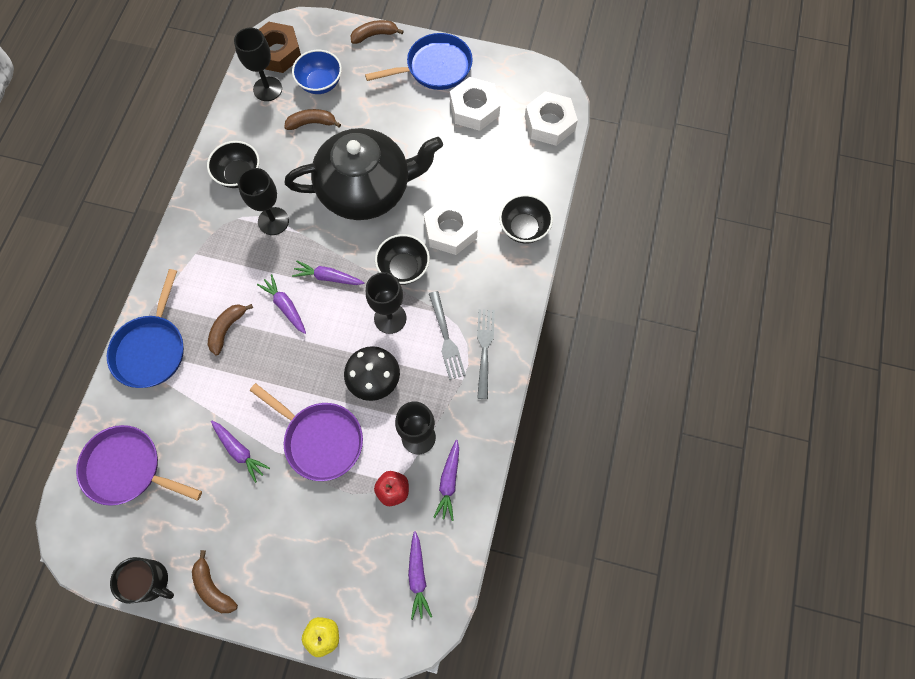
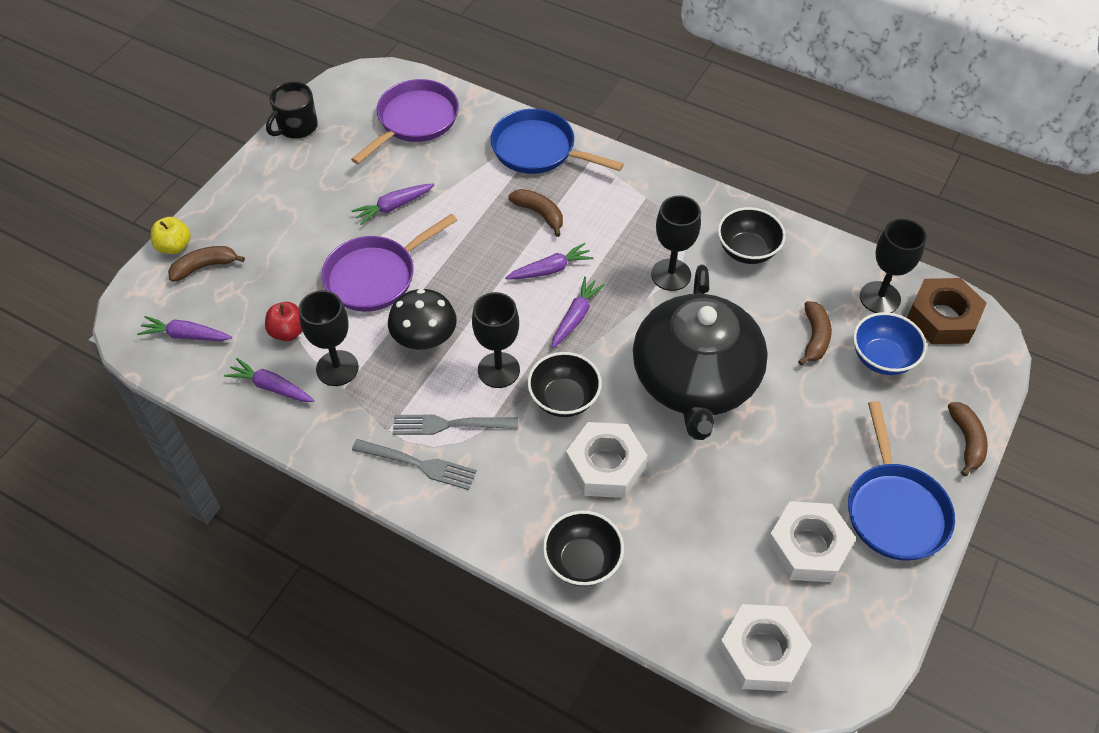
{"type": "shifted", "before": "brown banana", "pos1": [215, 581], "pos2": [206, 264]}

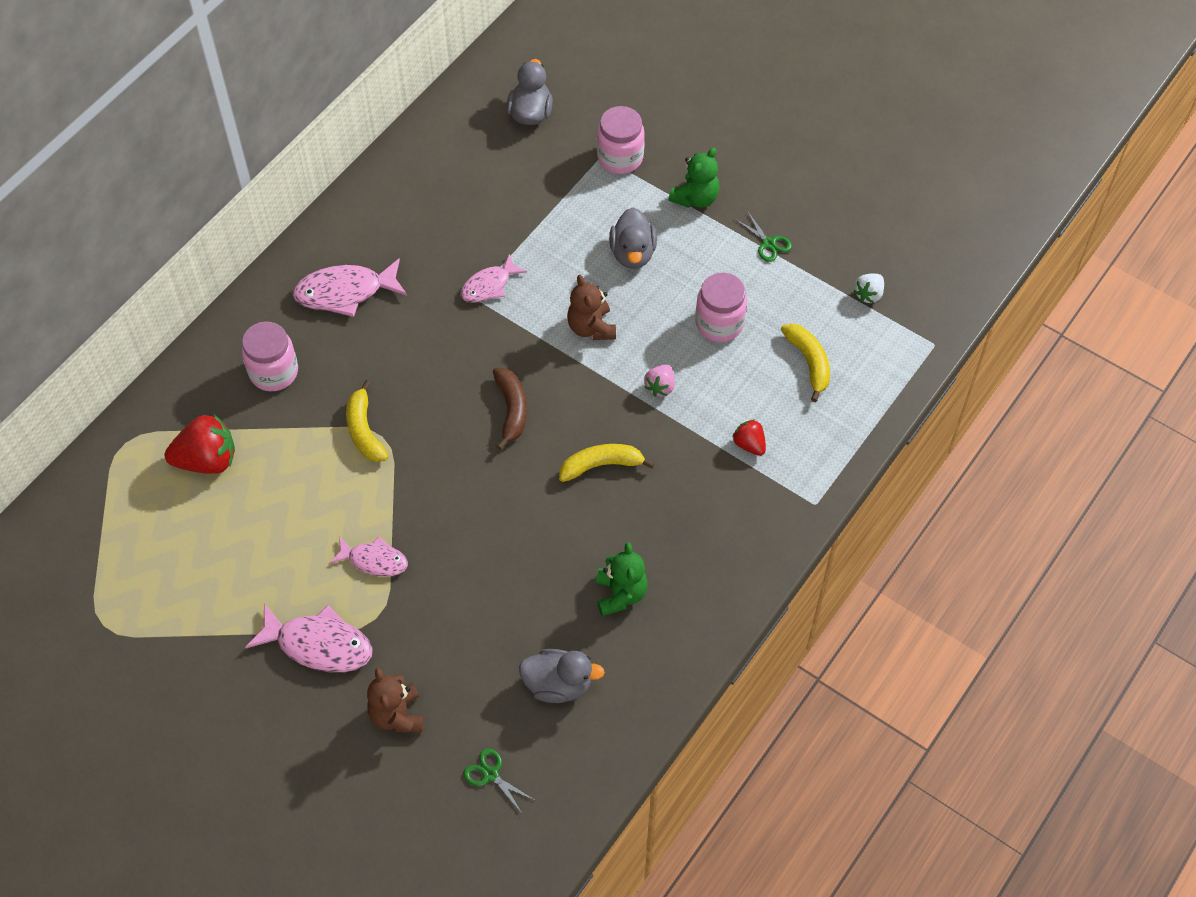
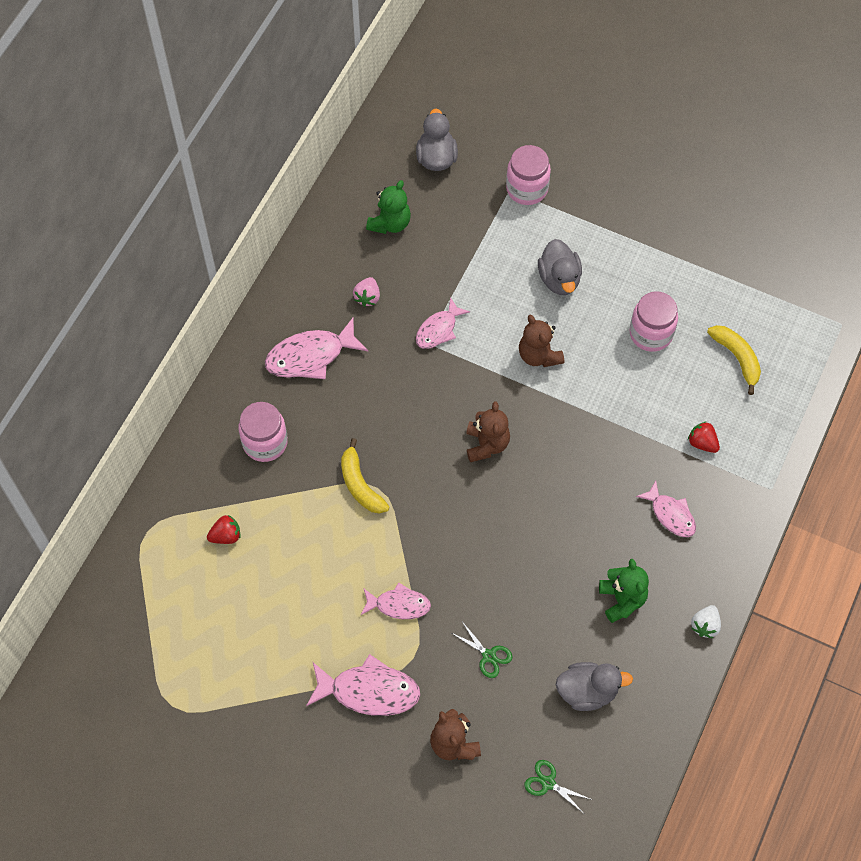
{"type": "scaled", "before": "red strawberry", "pos1": [200, 444], "pos2": [224, 529], "scale": 0.54}
{"type": "shifted", "before": "pink strawberry", "pos1": [659, 380], "pos2": [366, 292]}
{"type": "shifted", "before": "green teddy bear", "pos1": [694, 177], "pos2": [388, 207]}
{"type": "shifted", "before": "green scissors", "pos1": [763, 237], "pos2": [482, 650]}
{"type": "swapped", "before": "brown banana", "after": "brown teddy bear", "pos1": [510, 409], "pos2": [488, 431]}
{"type": "new", "after": "pink fish", "pos2": [666, 508]}
{"type": "shifted", "before": "white strawberry", "pos1": [869, 288], "pos2": [706, 621]}
{"type": "gone", "before": "yellow banana", "pos1": [607, 463]}

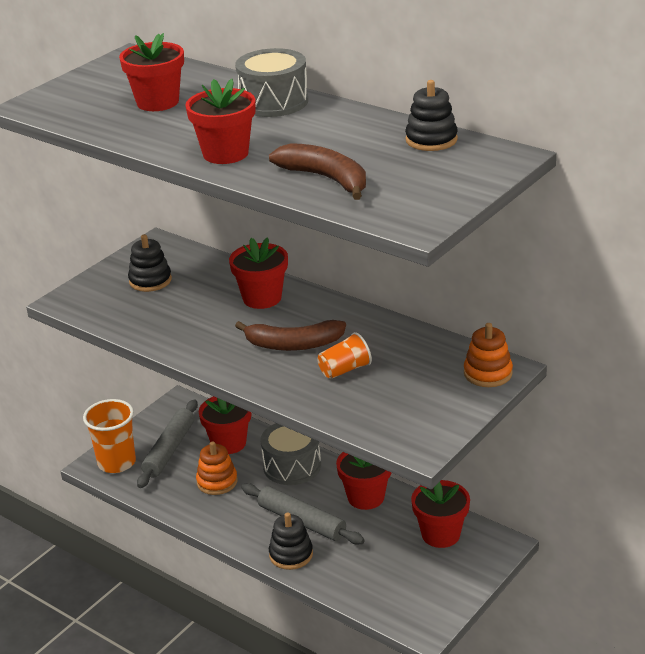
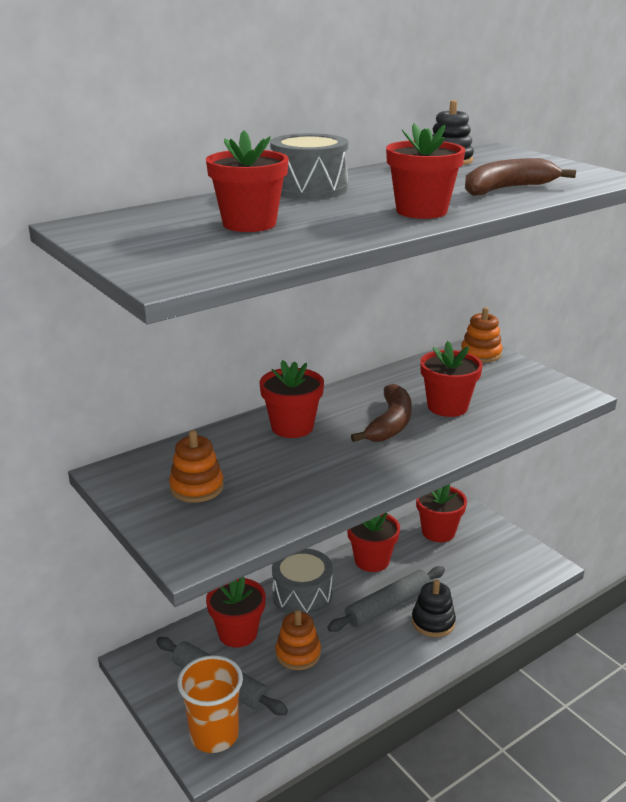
{"type": "repainted", "before": "black stacking toy", "after": "orange stacking toy", "pos1": [150, 263], "pos2": [196, 466]}
{"type": "swapped", "before": "orange cup", "after": "red flower pot", "pos1": [344, 355], "pos2": [451, 379]}

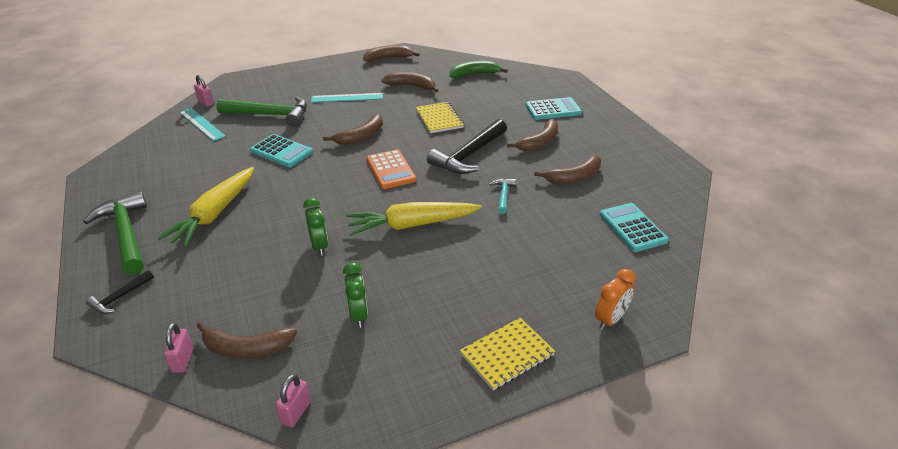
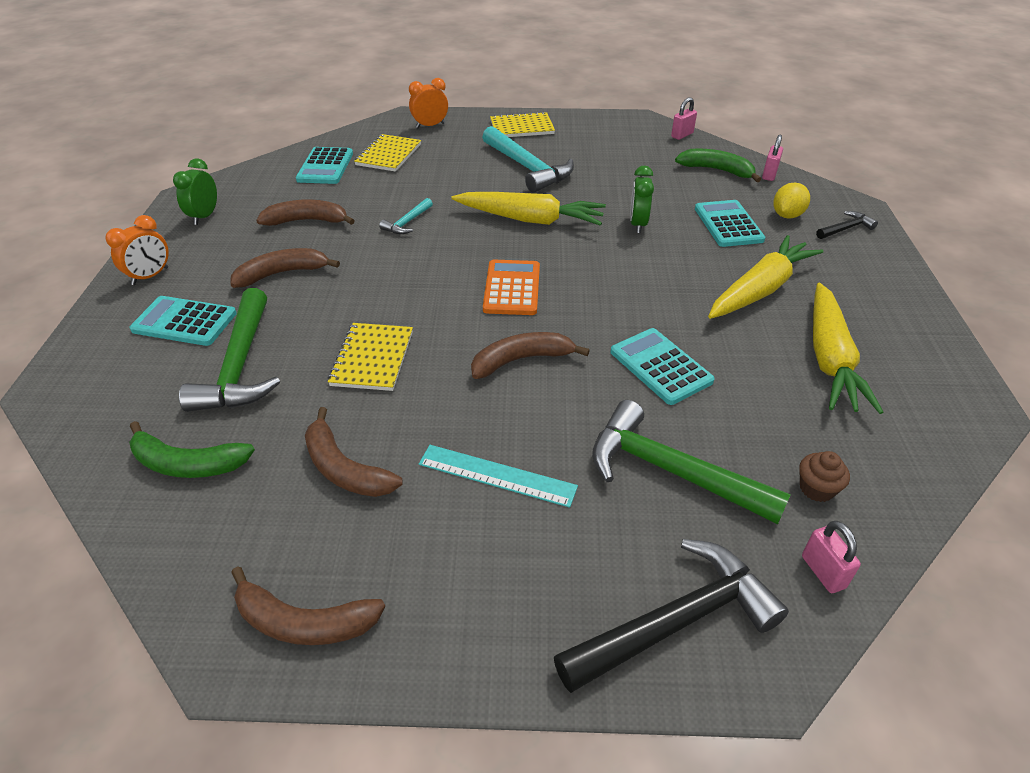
{"type": "new", "after": "orange clock", "pos2": [137, 250]}
{"type": "shifted", "before": "green clock", "pos1": [355, 295], "pos2": [195, 191]}
{"type": "shifted", "before": "green hammer", "pos1": [115, 233], "pos2": [229, 350]}
{"type": "new", "after": "yellow notebook", "pos2": [387, 153]}
{"type": "new", "after": "turquoise hammer", "pos2": [528, 159]}
{"type": "shifted", "before": "black hammer", "pos1": [467, 146], "pos2": [671, 616]}
{"type": "repainted", "before": "brown banana", "after": "green banana", "pos1": [247, 340], "pos2": [718, 165]}
{"type": "new", "after": "turquoise calculator", "pos2": [730, 223]}
{"type": "new", "after": "yellow lemon", "pos2": [791, 200]}
{"type": "swapped", "before": "turquoise ruler", "after": "brown cupcake", "pos1": [203, 124], "pos2": [824, 476]}
{"type": "new", "after": "yellow carrot", "pos2": [848, 348]}

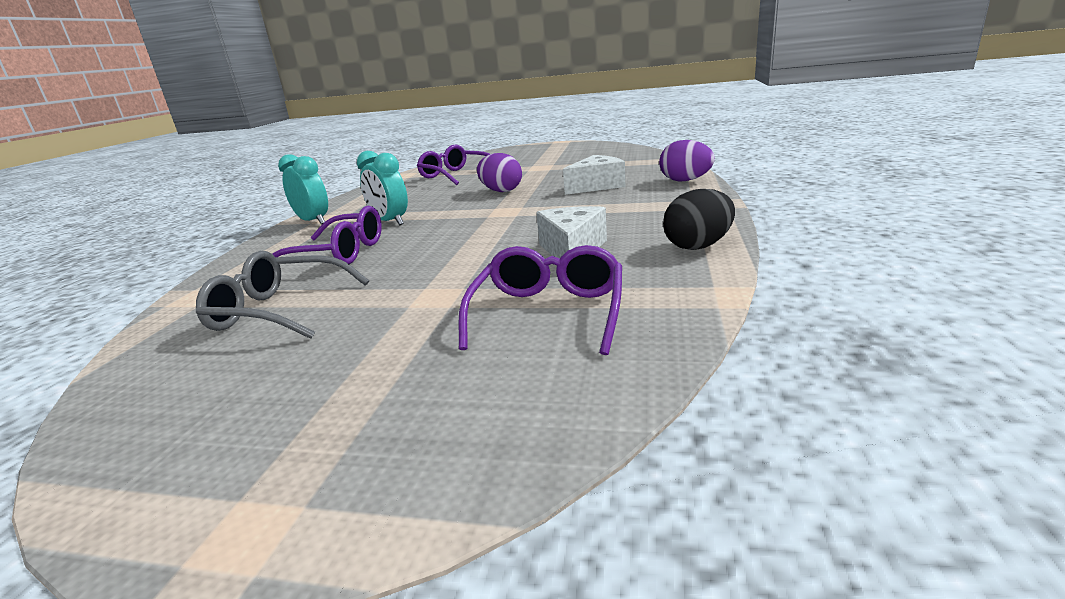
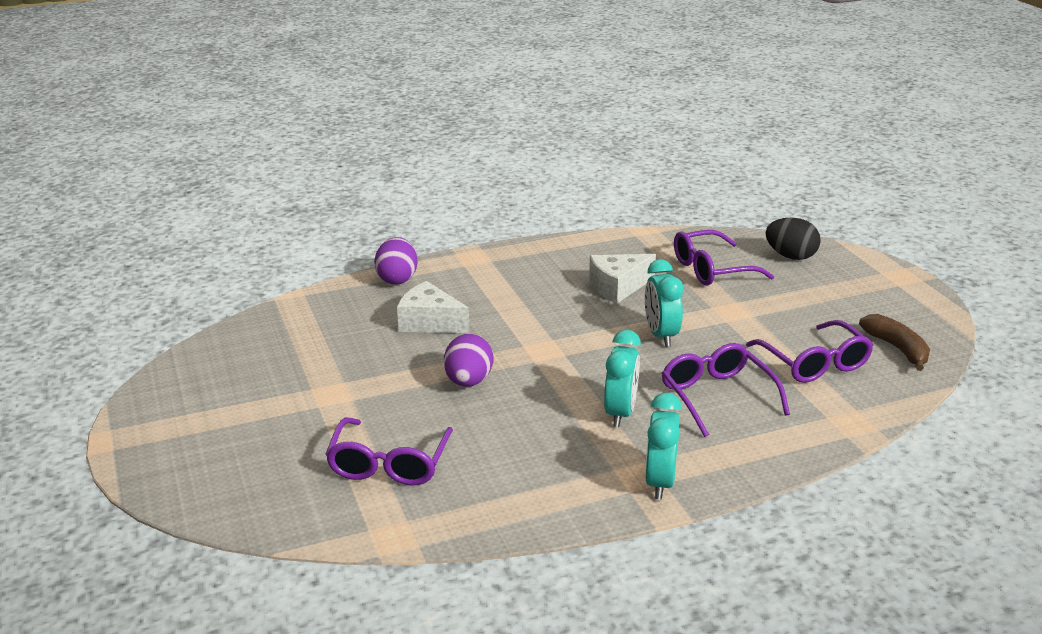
{"type": "new", "after": "turquoise clock", "pos2": [664, 303]}
{"type": "repainted", "before": "grey glasses", "after": "purple glasses", "pos1": [282, 295], "pos2": [809, 351]}
{"type": "shifted", "before": "black egg", "pos1": [699, 219], "pos2": [793, 239]}
{"type": "new", "after": "brown banana", "pos2": [894, 342]}

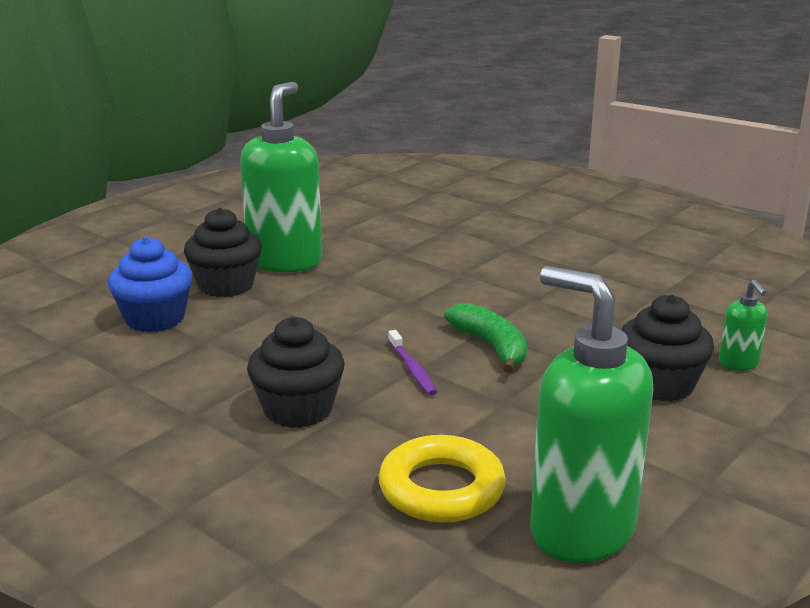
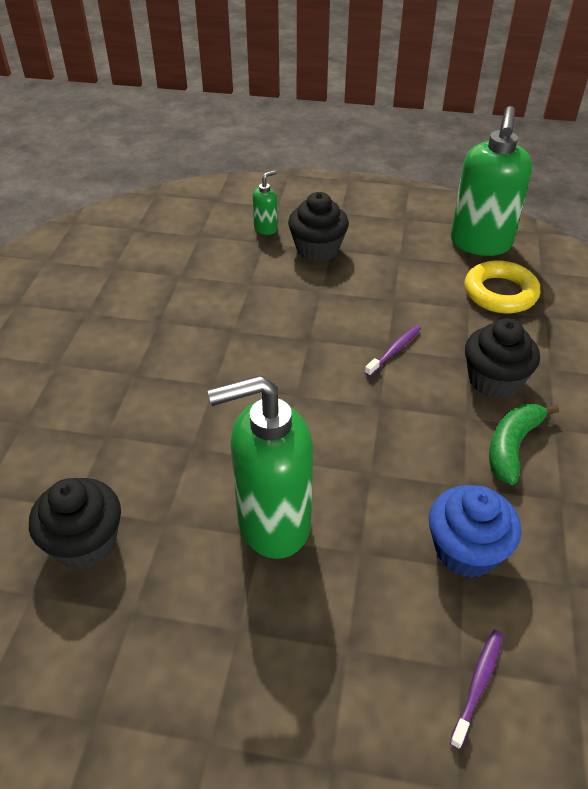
{"type": "shifted", "before": "black cupcake", "pos1": [223, 252], "pos2": [75, 524]}
{"type": "new", "after": "purple toothbrush", "pos2": [476, 689]}
{"type": "shifted", "before": "green banana", "pos1": [485, 338], "pos2": [524, 444]}

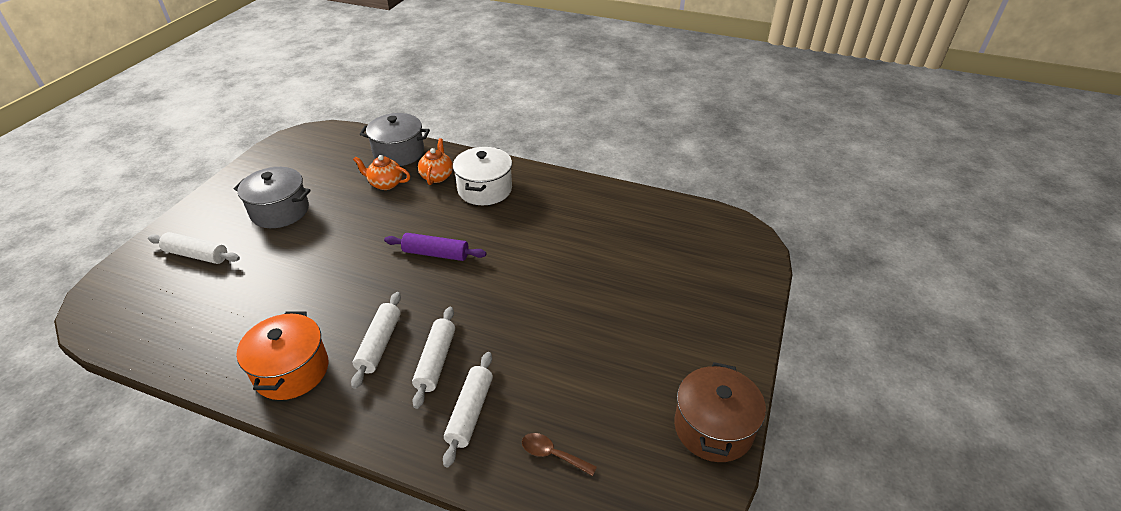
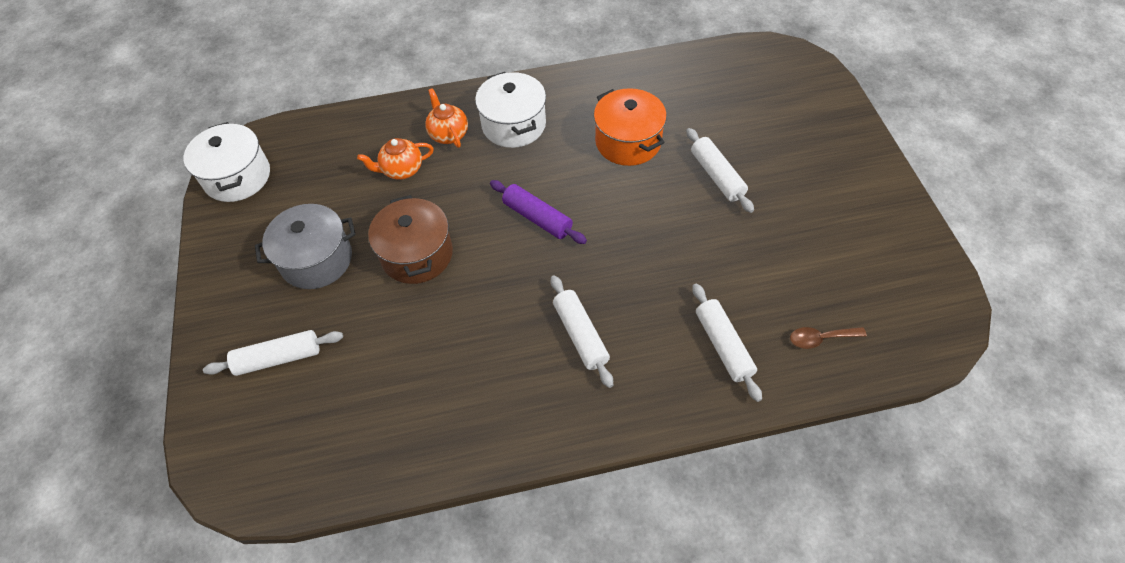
{"type": "new", "after": "white pot", "pos2": [227, 162]}
{"type": "shifted", "before": "brown pot", "pos1": [720, 412], "pos2": [410, 239]}
{"type": "rotated", "before": "purple rolling pin", "pos1": [435, 247], "pos2": [538, 212], "turn": 60}
{"type": "shifted", "before": "orange pot", "pos1": [282, 355], "pos2": [630, 127]}
{"type": "shifted", "before": "white rolling pin", "pos1": [433, 358], "pos2": [720, 170]}
{"type": "gone", "before": "grey pot", "pos1": [395, 139]}

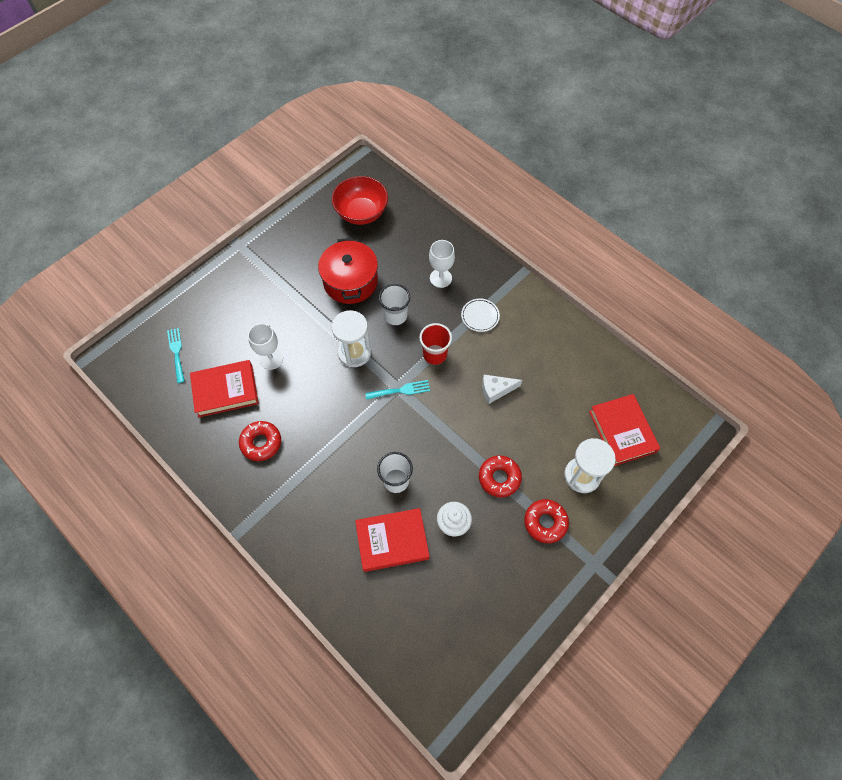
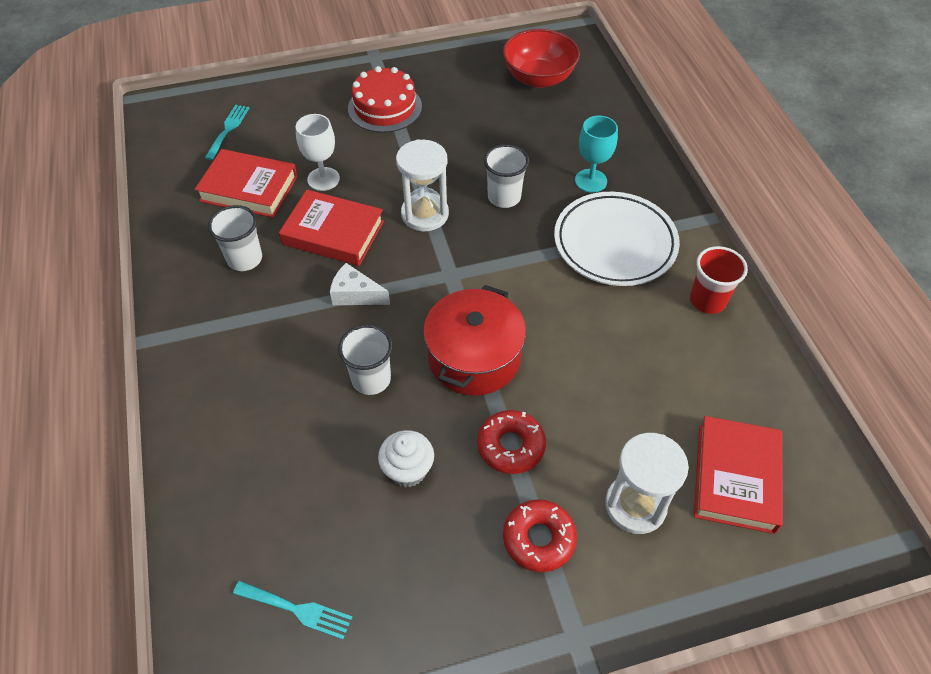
{"type": "swapped", "before": "red donut", "after": "white cup", "pos1": [260, 441], "pos2": [235, 238]}
{"type": "shifted", "before": "turquoise fork", "pos1": [397, 390], "pos2": [292, 610]}
{"type": "shifted", "before": "red book", "pos1": [392, 540], "pos2": [331, 228]}
{"type": "shifted", "before": "white cheese", "pos1": [502, 389], "pos2": [360, 284]}
{"type": "new", "after": "red cake", "pos2": [385, 99]}
{"type": "shifted", "before": "red pot", "pos1": [348, 271], "pos2": [474, 340]}
{"type": "scaled", "before": "white plate", "pos1": [480, 315], "pos2": [617, 239], "scale": 2.15}
{"type": "repainted", "before": "white goblet", "after": "turquoise goblet", "pos1": [442, 264], "pos2": [596, 154]}
{"type": "shifted", "before": "red cup", "pos1": [435, 344], "pos2": [719, 280]}

